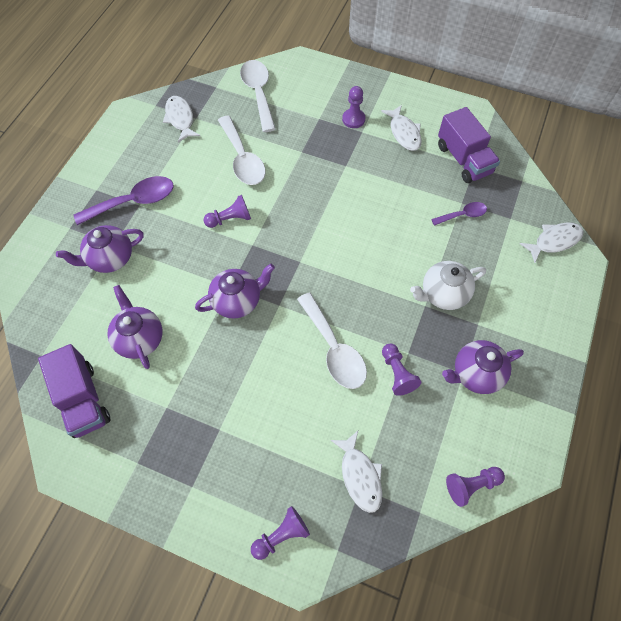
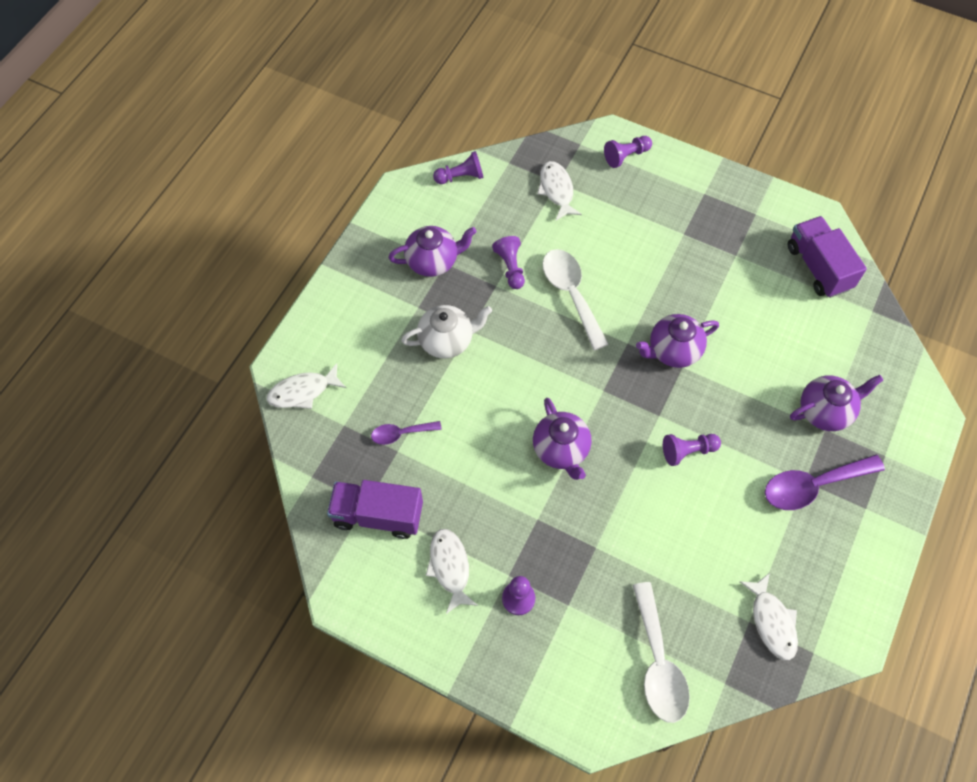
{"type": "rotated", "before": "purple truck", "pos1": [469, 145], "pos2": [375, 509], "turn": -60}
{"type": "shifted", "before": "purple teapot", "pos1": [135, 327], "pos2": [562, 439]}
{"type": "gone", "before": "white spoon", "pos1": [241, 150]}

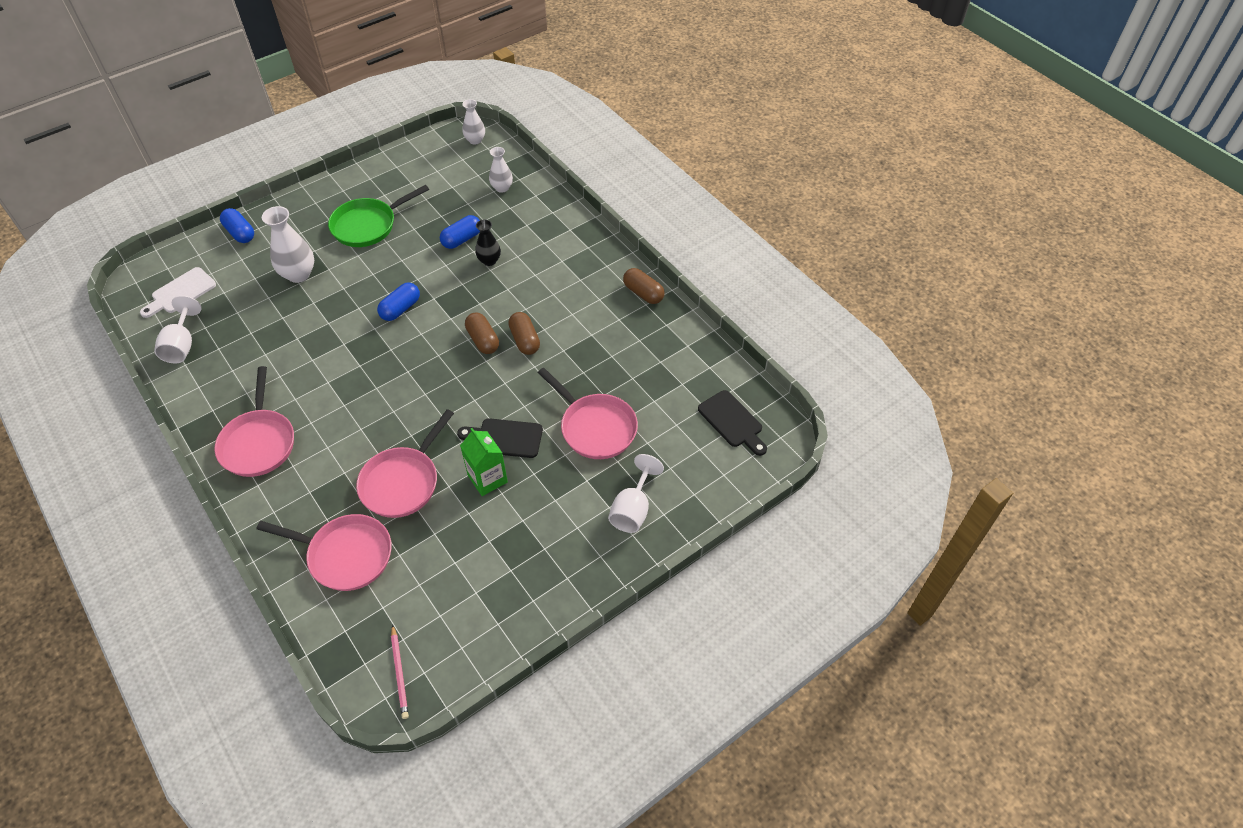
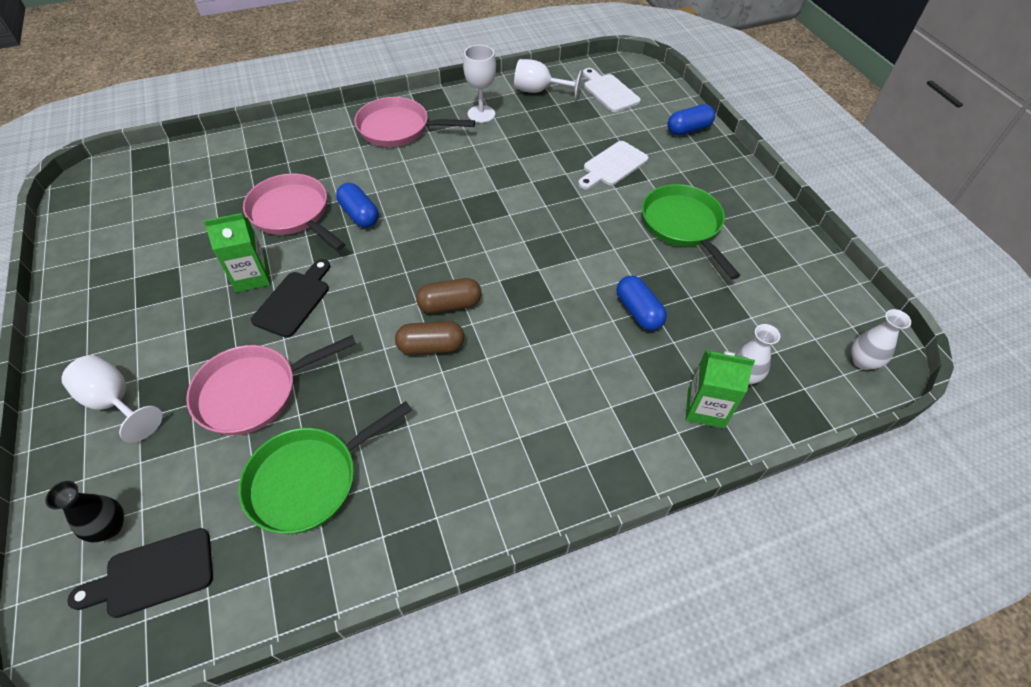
{"type": "shifted", "before": "black vase", "pos1": [488, 242], "pos2": [84, 511]}
{"type": "new", "after": "green pan", "pos2": [325, 467]}
{"type": "shifted", "before": "blue capsule", "pos1": [398, 301], "pos2": [357, 205]}
{"type": "new", "after": "white goblet", "pos2": [479, 84]}
{"type": "swapped", "before": "white vase", "after": "white cutting board", "pos1": [288, 244], "pos2": [613, 165]}
{"type": "new", "after": "green carton", "pos2": [720, 389]}
{"type": "gone", "before": "pink pan", "pos1": [324, 552]}
{"type": "gone", "before": "pink pencil", "pos1": [400, 671]}
{"type": "gone", "before": "brown capsule", "pos1": [644, 286]}

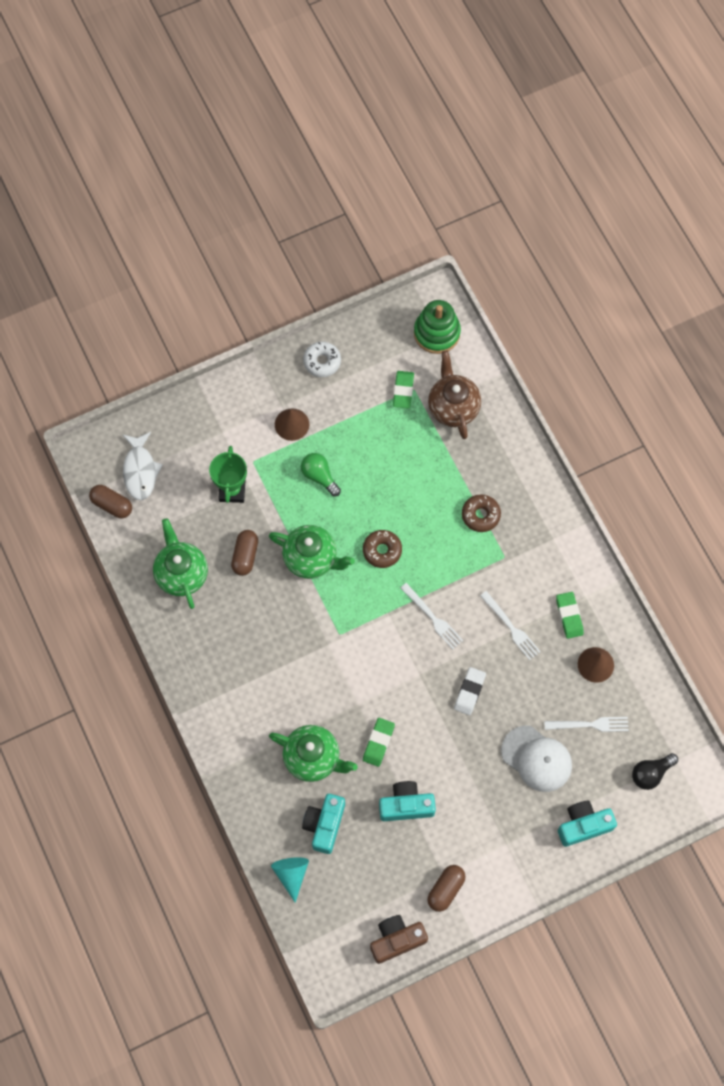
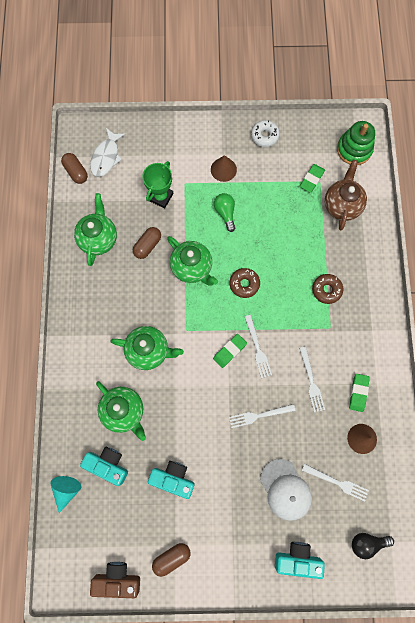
{"type": "rotated", "before": "turquoise camera", "pos1": [323, 824], "pos2": [104, 466], "turn": 75}
{"type": "new", "after": "green teapot", "pos2": [147, 348]}
{"type": "shifted", "before": "green eraser", "pos1": [379, 742], "pos2": [230, 351]}
{"type": "swapped", "before": "white eraser", "after": "white fork", "pos1": [470, 691], "pos2": [262, 416]}

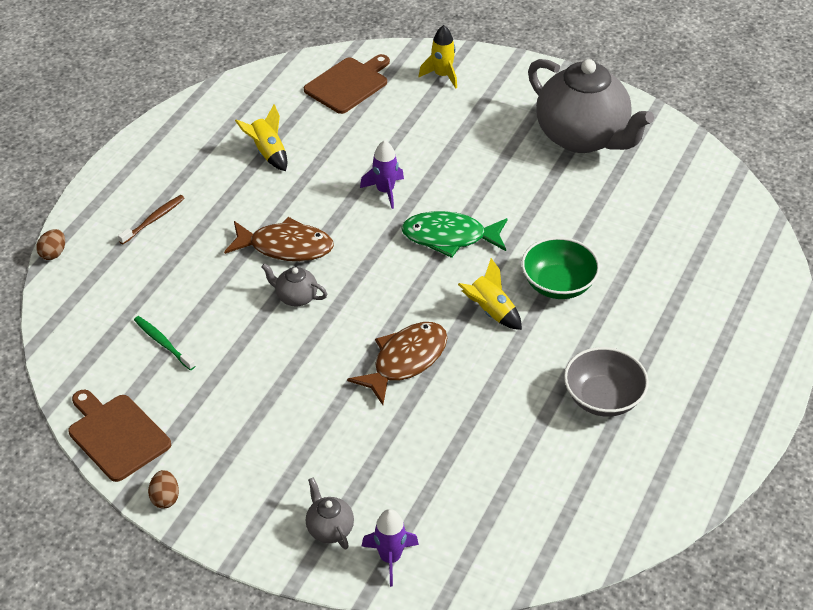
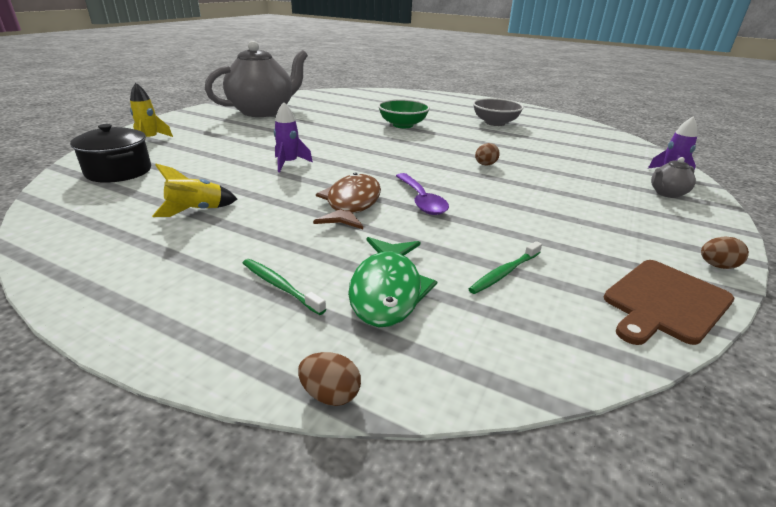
{"type": "swapped", "before": "brown cutting board", "after": "black pot", "pos1": [347, 84], "pos2": [110, 153]}
{"type": "repainted", "before": "brown toothbrush", "after": "green toothbrush", "pos1": [151, 219], "pos2": [284, 287]}
{"type": "shifted", "before": "green fish", "pos1": [454, 234], "pos2": [393, 282]}
{"type": "swapped", "before": "grey teapot", "after": "purple spoon", "pos1": [294, 284], "pos2": [422, 194]}
{"type": "swapped", "before": "brown fish", "after": "brown egg", "pos1": [397, 363], "pos2": [487, 154]}
{"type": "gone", "before": "yellow rocket", "pos1": [490, 294]}

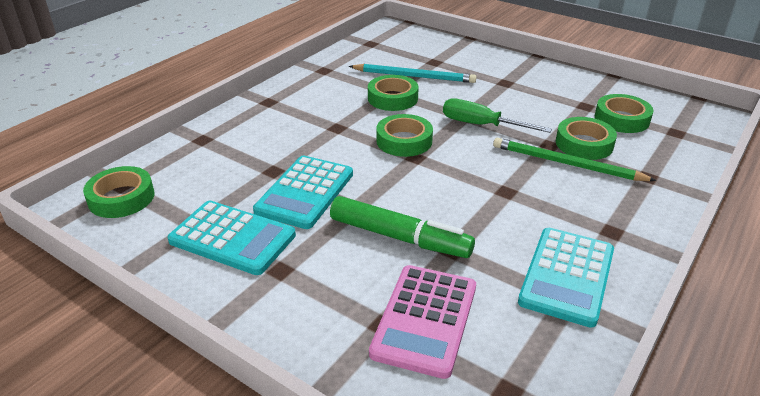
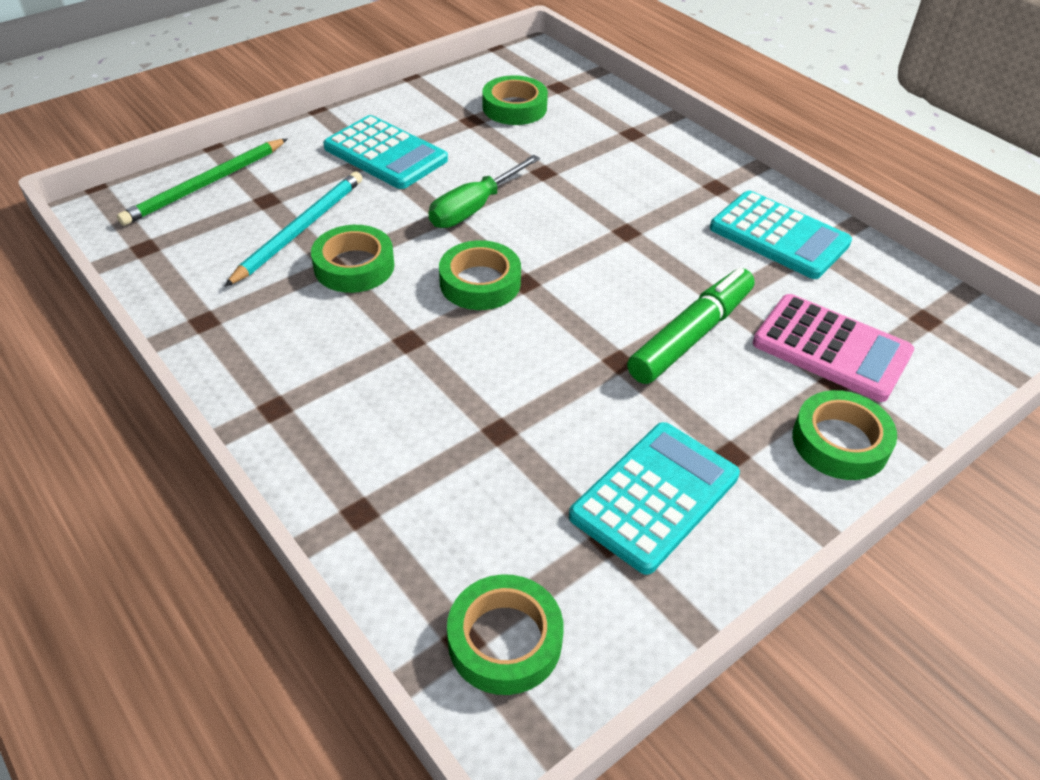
{"type": "shifted", "before": "green pencil", "pos1": [575, 159], "pos2": [202, 182]}
{"type": "shifted", "before": "turquoise calculator", "pos1": [303, 192], "pos2": [385, 152]}
{"type": "shifted", "before": "green tape", "pos1": [586, 138], "pos2": [844, 435]}

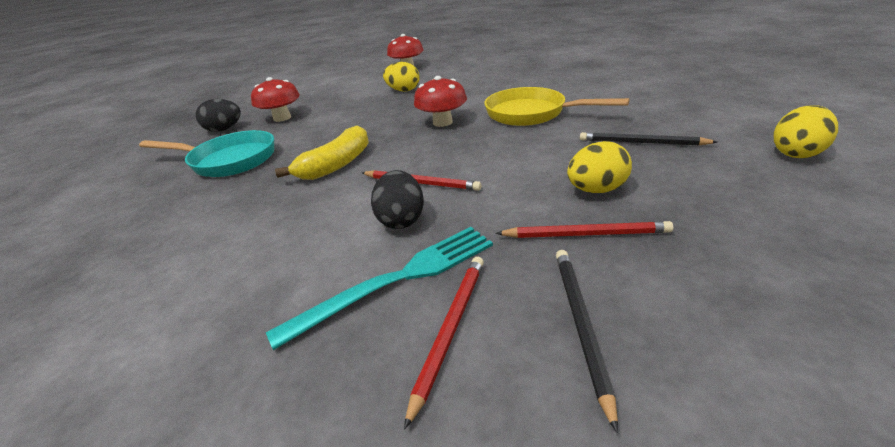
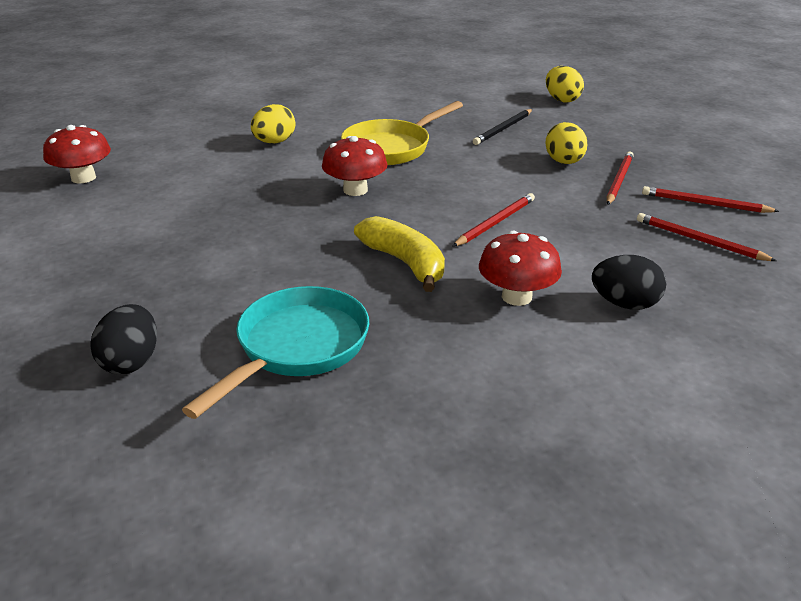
{"type": "shifted", "before": "yellow egg", "pos1": [401, 77], "pos2": [273, 124]}
{"type": "shifted", "before": "red mushroom", "pos1": [275, 99], "pos2": [520, 268]}
{"type": "shifted", "before": "black egg", "pos1": [397, 199], "pos2": [629, 282]}
{"type": "repainted", "before": "black pencil", "after": "red pencil", "pos1": [587, 341], "pos2": [711, 199]}
{"type": "gone", "before": "turquoise fork", "pos1": [379, 288]}

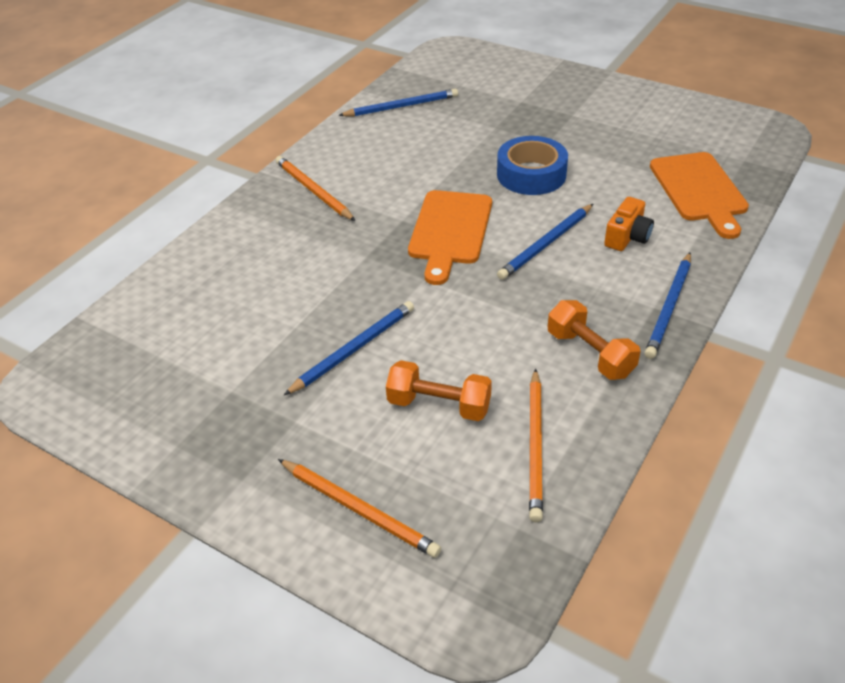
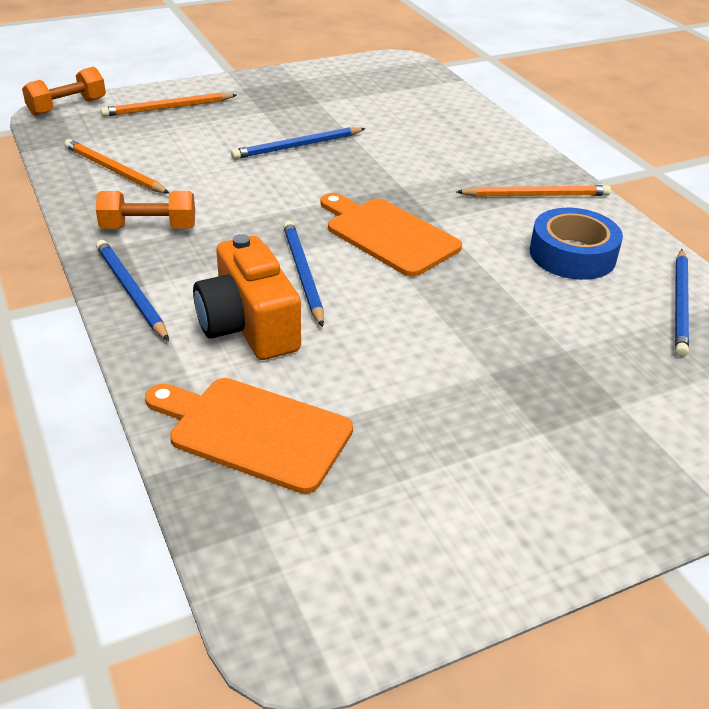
{"type": "shifted", "before": "orange dumbbell", "pos1": [439, 390], "pos2": [64, 91]}
{"type": "scaled", "before": "orange camera", "pos1": [629, 224], "pos2": [247, 297], "scale": 1.76}
{"type": "rotated", "before": "blue pencil", "pos1": [349, 348], "pos2": [298, 143], "turn": 75}
{"type": "shifted", "before": "blue tape", "pos1": [532, 165], "pos2": [576, 244]}

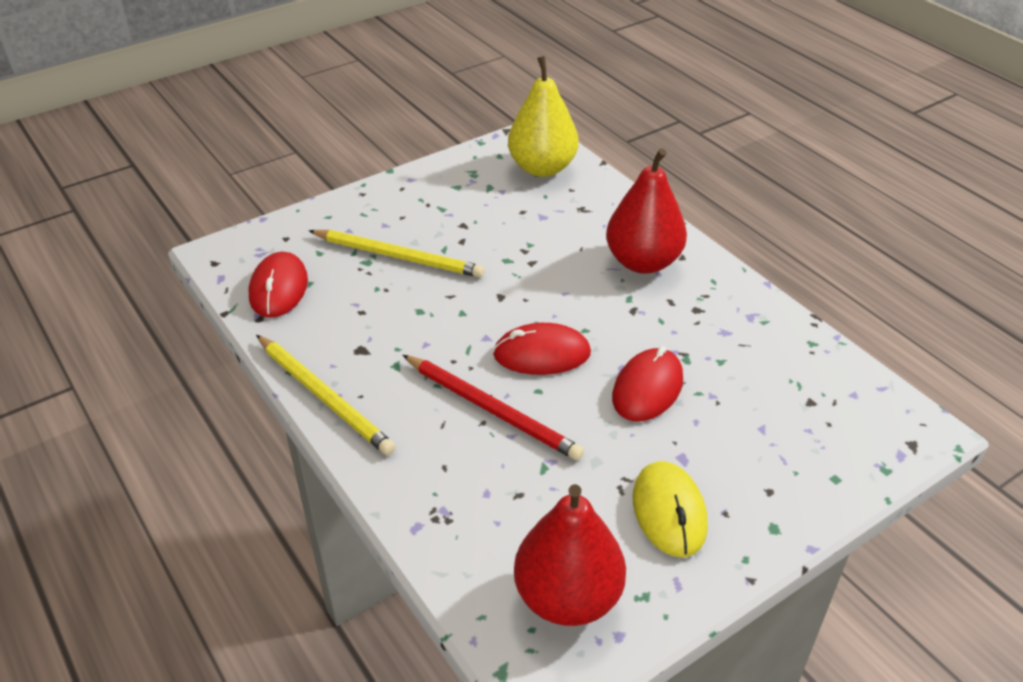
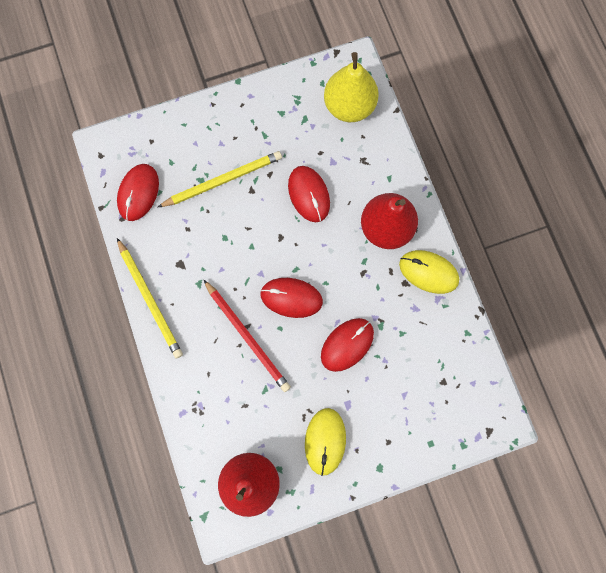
{"type": "rotated", "before": "yellow pencil", "pos1": [396, 254], "pos2": [220, 179], "turn": -60}
{"type": "new", "after": "red mouse", "pos2": [309, 194]}
{"type": "new", "after": "yellow mouse", "pos2": [429, 272]}

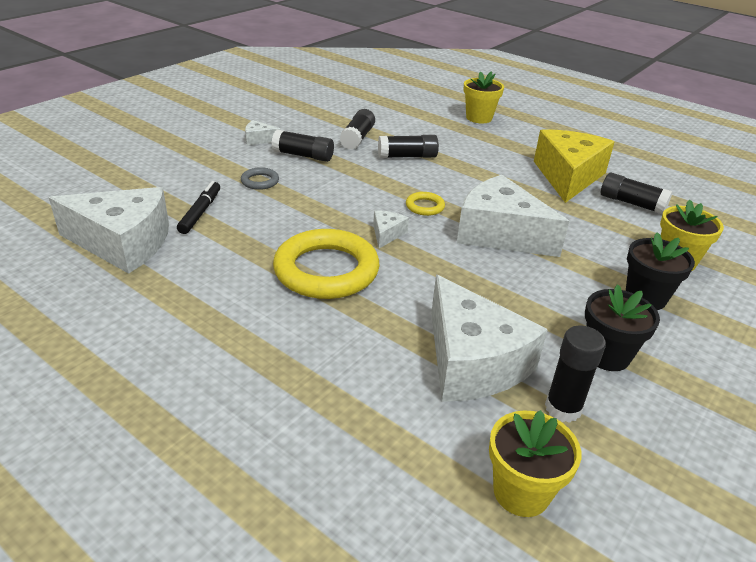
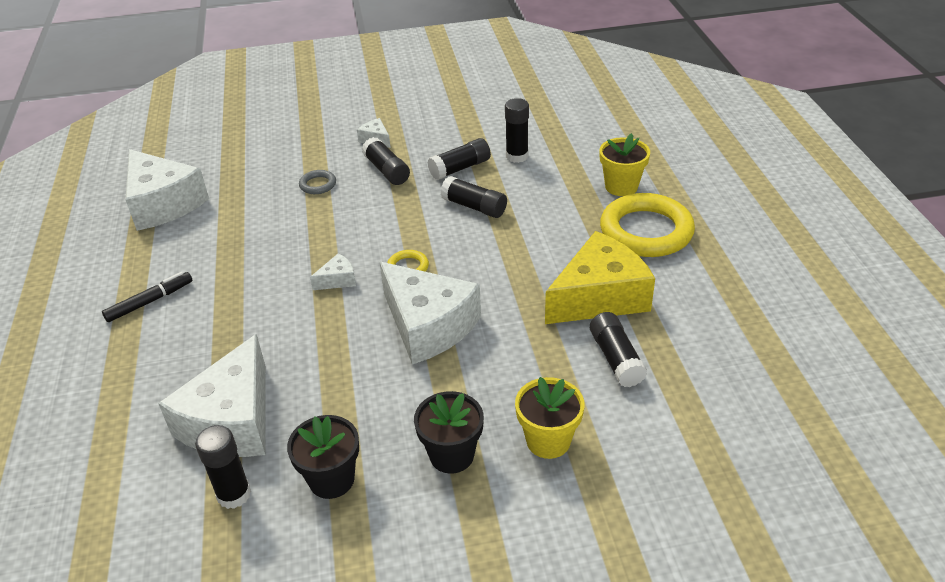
{"type": "shifted", "before": "black marker", "pos1": [198, 207], "pos2": [147, 297]}
{"type": "rotated", "before": "white cheese", "pos1": [513, 216], "pos2": [430, 313], "turn": 150}
{"type": "new", "after": "black glue stick", "pos2": [517, 130]}
{"type": "shifted", "before": "yellow ring", "pos1": [326, 264], "pos2": [647, 225]}
{"type": "gone", "before": "yellow flower pot", "pos1": [535, 463]}

